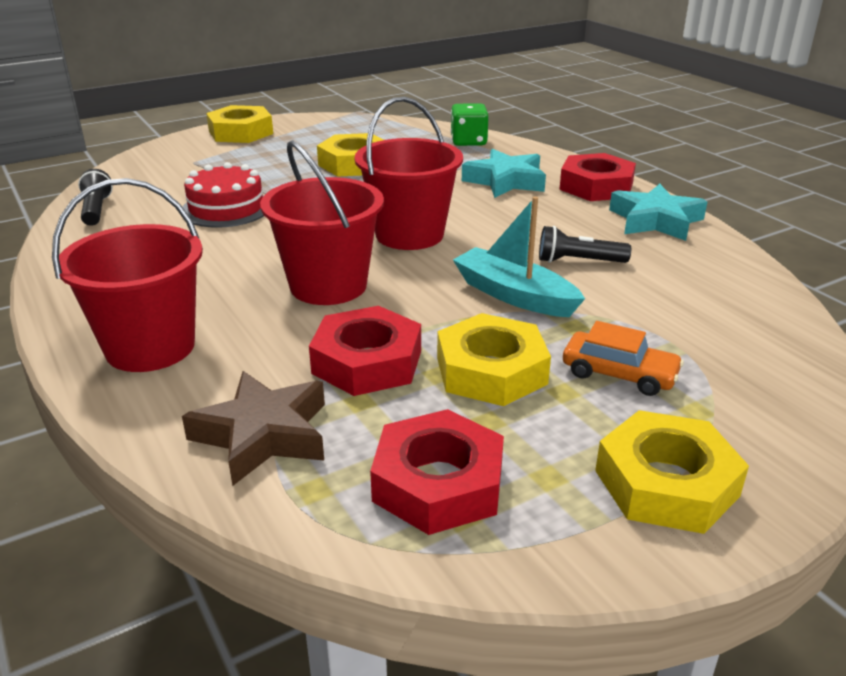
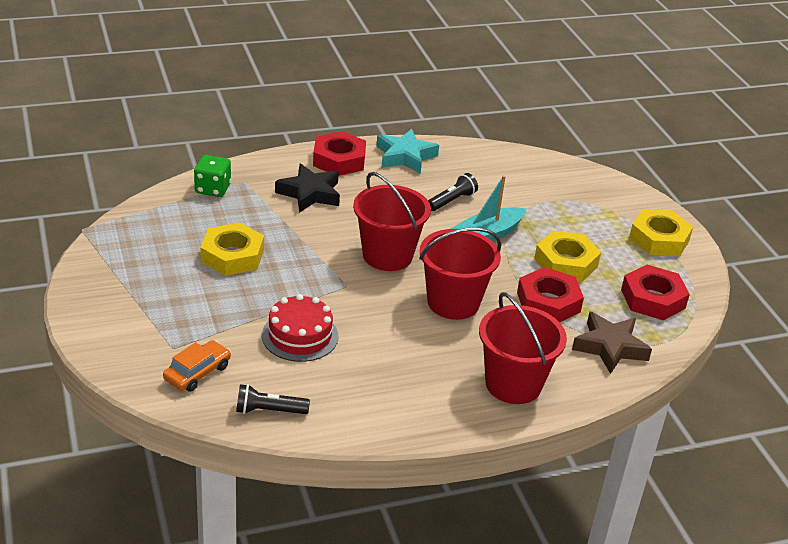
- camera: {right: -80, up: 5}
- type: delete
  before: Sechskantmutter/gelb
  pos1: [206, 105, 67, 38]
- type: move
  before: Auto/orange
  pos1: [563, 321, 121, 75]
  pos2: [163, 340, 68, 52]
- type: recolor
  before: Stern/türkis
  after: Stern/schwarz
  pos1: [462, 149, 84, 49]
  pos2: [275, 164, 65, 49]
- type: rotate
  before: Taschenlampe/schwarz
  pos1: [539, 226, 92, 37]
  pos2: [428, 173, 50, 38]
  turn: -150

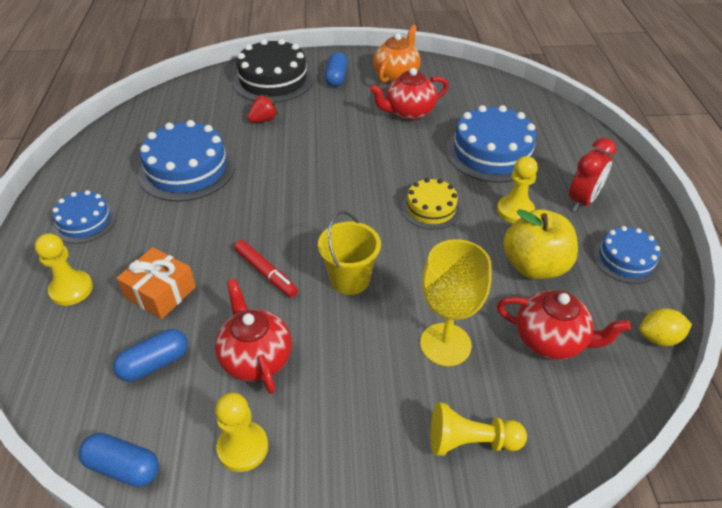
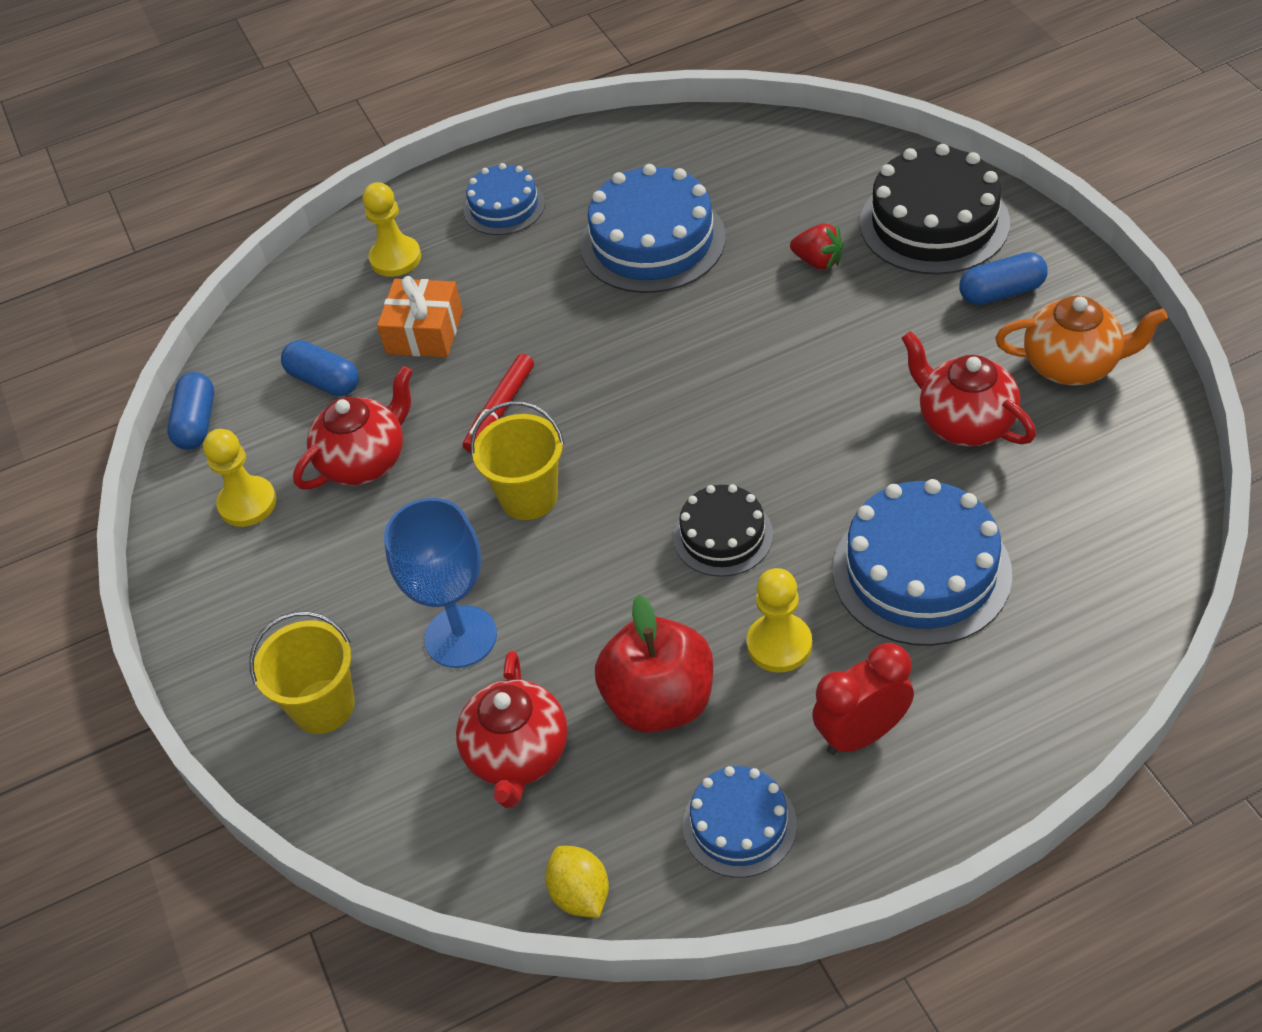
- camera: {right: 75, up: 5}
- type: replace
  before: Bauer/gelb
  after: Eimer/gelb
  pos1: [431, 402, 96, 54]
  pos2: [249, 611, 105, 123]
- type: recolor
  before: Kuchen/gelb
  after: Kuchen/schwarz
  pos1: [402, 178, 59, 52]
  pos2: [673, 484, 100, 93]
- type: recolor
  before: Kelch/gelb
  after: Kelch/blau
  pos1: [420, 239, 72, 127]
  pos2: [384, 498, 113, 170]
- type: recolor
  before: Apfel/gelb
  after: Apfel/rot
  pos1: [503, 209, 75, 70]
  pos2: [595, 595, 118, 138]
- type: rotate
  before: Wecker/rot
  pos1: [569, 138, 47, 74]
  pos2: [812, 643, 102, 112]
  turn: 135

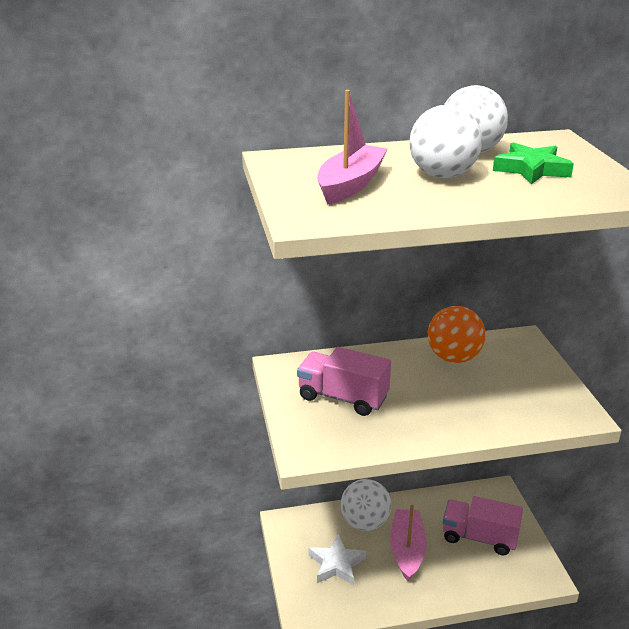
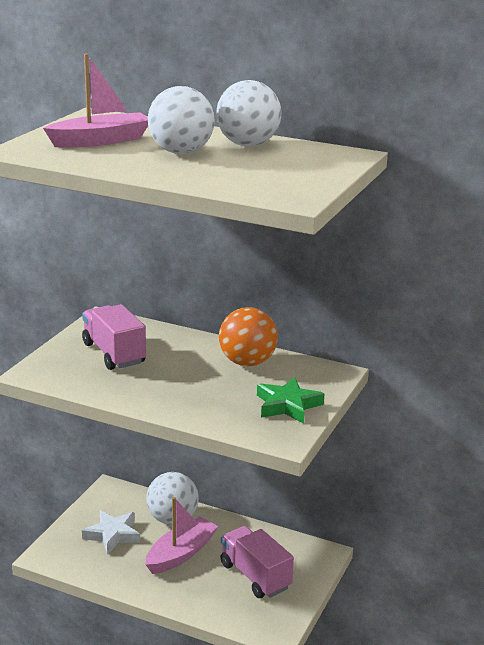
- camera: {right: 35, up: -5}
- type: move
  before: Stern/grün
  pos1: [493, 142, 81, 42]
  pos2: [257, 377, 67, 47]

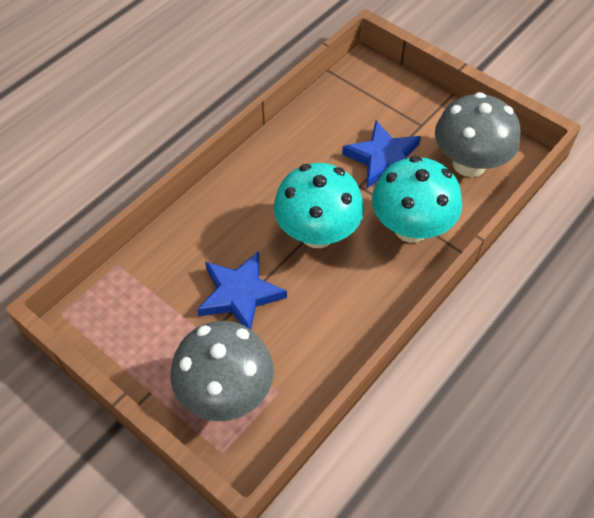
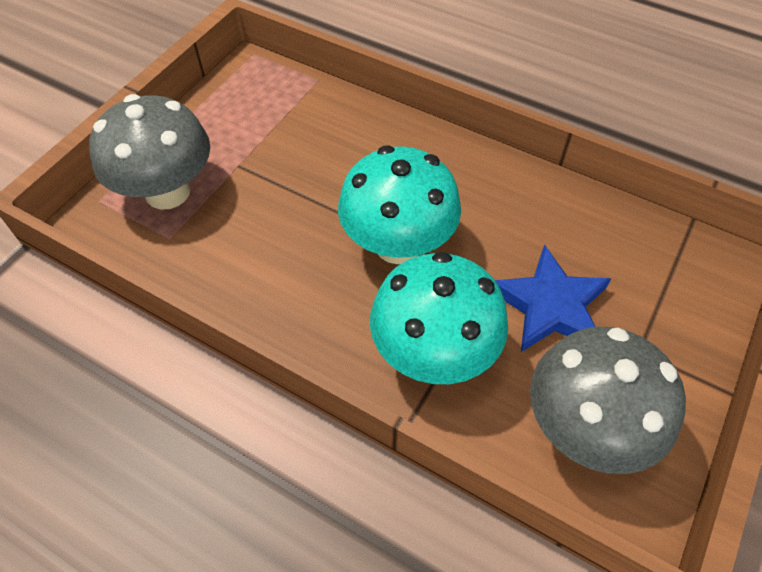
- camera: {right: 80, up: 0}
- type: delete
  before: Stern/blau
  pos1: [197, 251, 90, 78]

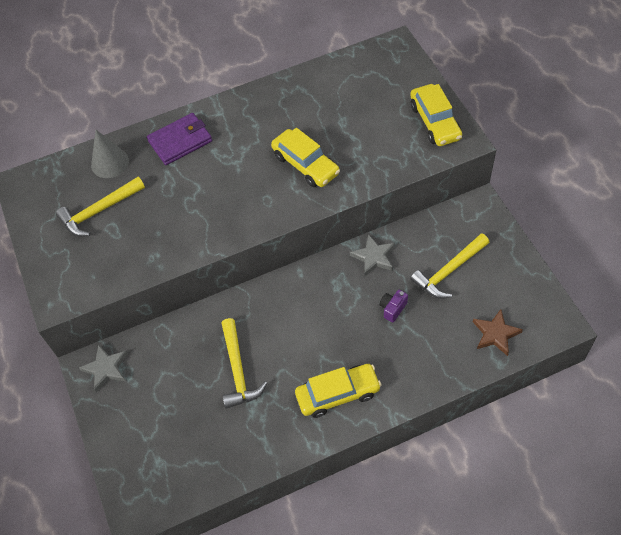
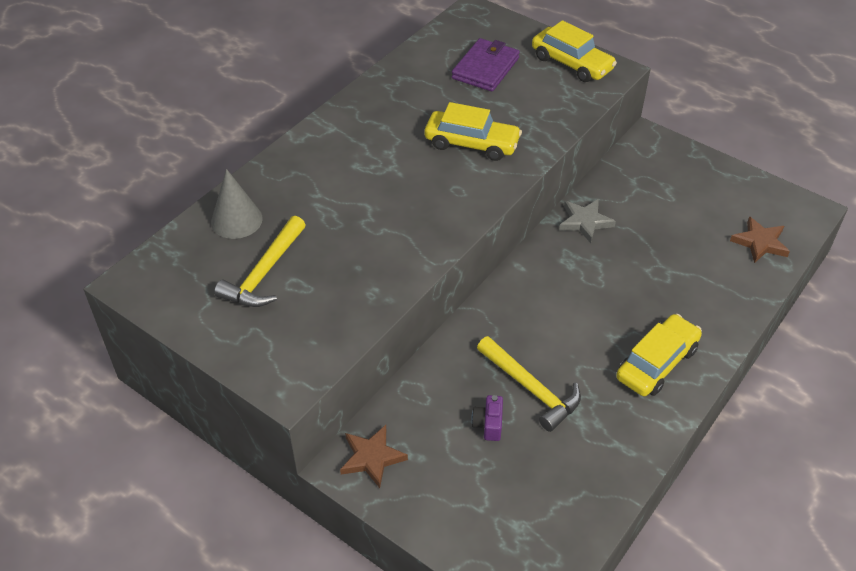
- camera: {right: -35, up: -10}
- type: delete
  before: Hammer/gelb
  pos1: [410, 233, 80, 66]
- type: move
  before: Geldbörse/lila
  pos1: [147, 113, 65, 52]
  pos2: [452, 38, 68, 53]
- type: move
  before: Kamera/lila
  pos1: [379, 290, 29, 33]
  pos2: [471, 395, 32, 46]
- type: recolor
  before: Stern/grau
  after: Stern/braun
  pos1: [79, 344, 49, 48]
  pos2: [340, 425, 68, 63]

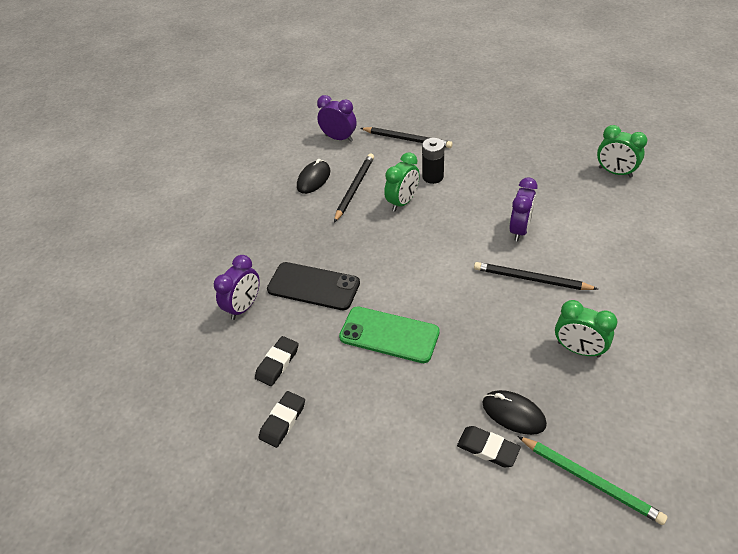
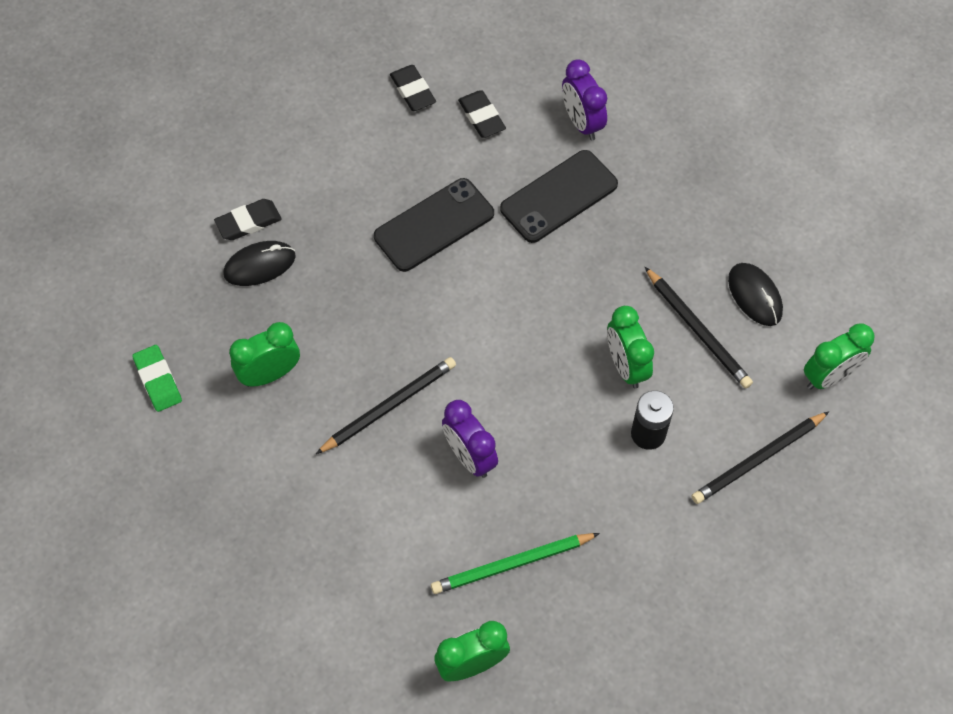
- camera: {right: 120, up: 15}
- type: insert
  after: Radiergummi/grün
  pos2: [132, 345, 50, 67]
- type: move
  before: Bleistift/grün
  pos1: [517, 436, 150, 89]
  pos2: [431, 533, 169, 61]
- type: recolor
  before: Wecker/lila
  after: Wecker/grün
  pos1: [317, 95, 40, 47]
  pos2: [804, 323, 71, 67]
- type: recolor
  before: Handy/grün
  after: Handy/schwarz
  pos1: [339, 306, 101, 57]
  pos2: [374, 178, 120, 94]

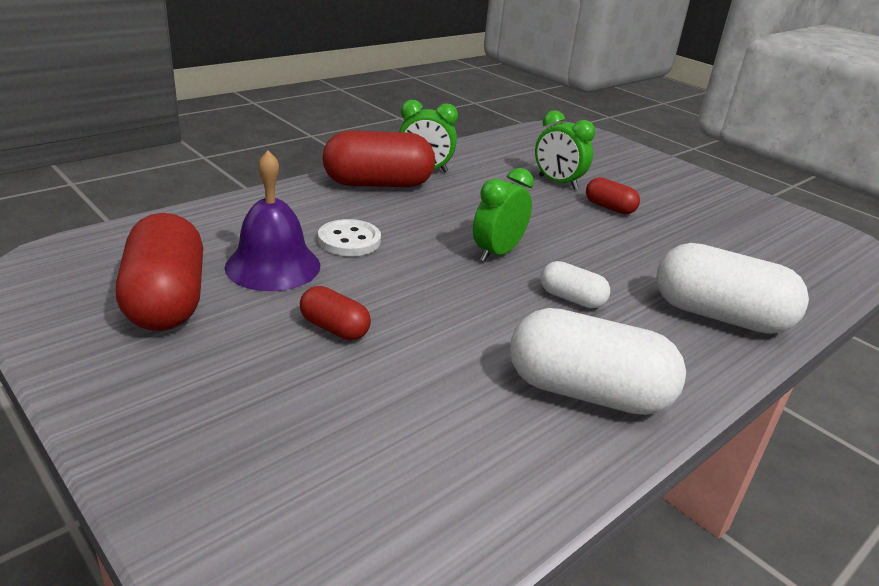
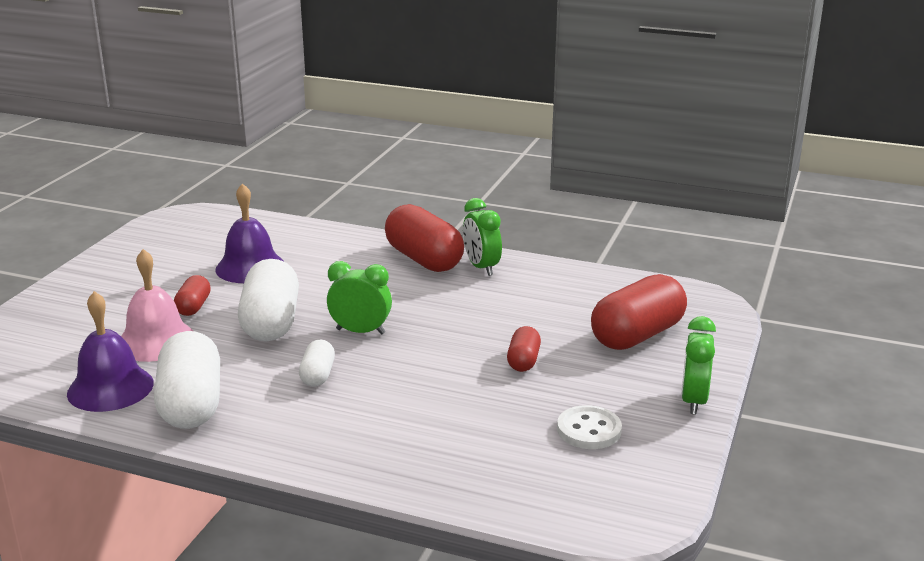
- camera: {right: 65, up: -5}
- type: insert
  after: Glocke/lila
  pos2: [67, 291, 87, 121]
- type: insert
  after: Glocke/rosa
  pos2: [121, 249, 72, 113]
- type: move
  before: Kapsel/rot
  pos1: [116, 213, 87, 118]
  pos2: [591, 274, 96, 76]
- type: move
  before: Knopf/weiß
  pos1: [318, 219, 63, 37]
  pos2: [557, 405, 65, 44]
- type: move
  before: Wecker/grün
  pos1: [535, 110, 60, 79]
  pos2: [681, 316, 35, 98]
- type: move
  before: Kapsel/weiß
  pos1: [656, 243, 153, 91]
  pos2: [238, 259, 61, 83]

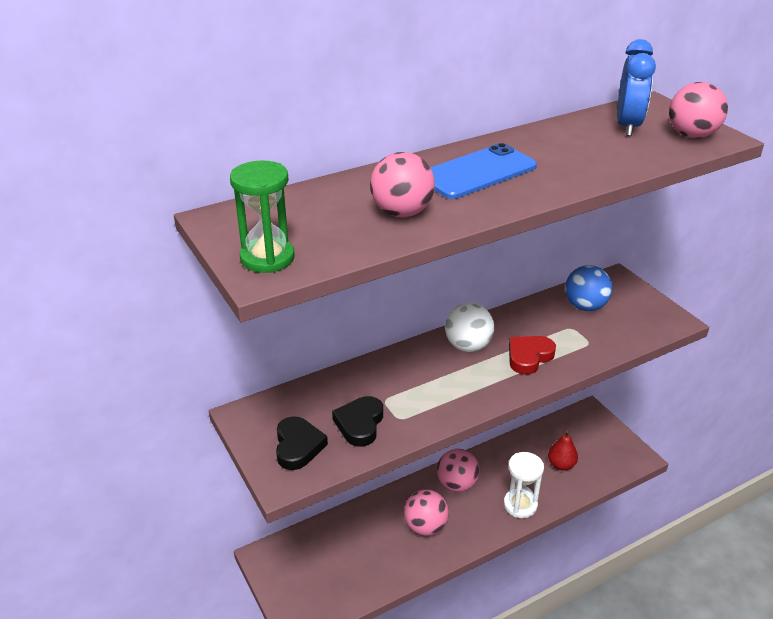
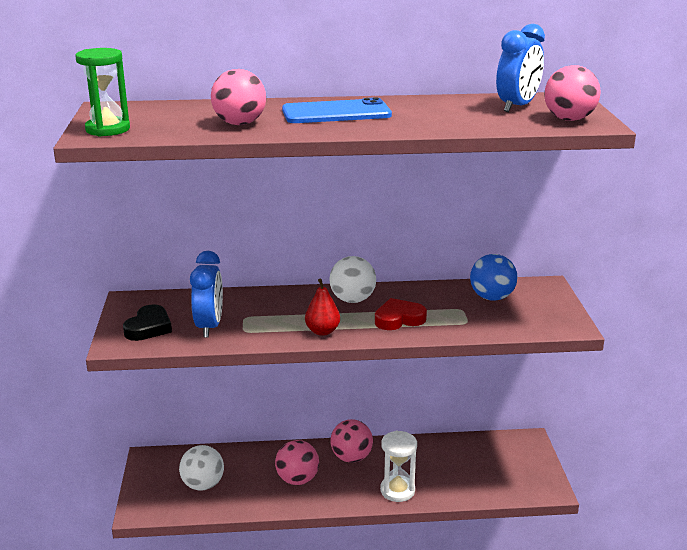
- camera: {right: 25, up: -10}
- type: insert
  after: Ball/weiß
  pos2: [179, 445, 45, 46]
- type: move
  before: Birne/rot
  pos1: [548, 430, 30, 41]
  pos2: [305, 278, 35, 58]
- type: replace
  before: Herz/schwarz
  after: Wecker/blau
  pos1: [332, 396, 51, 51]
  pos2: [190, 251, 33, 86]

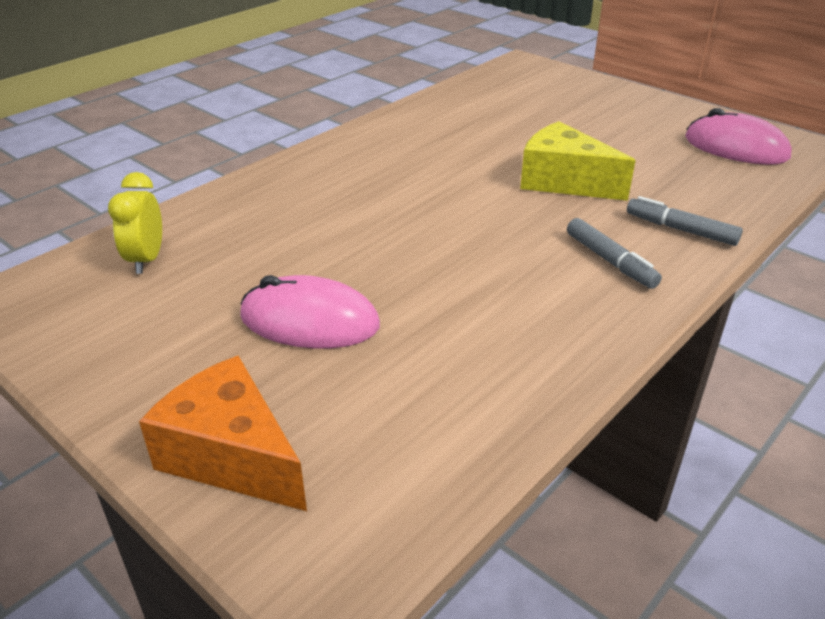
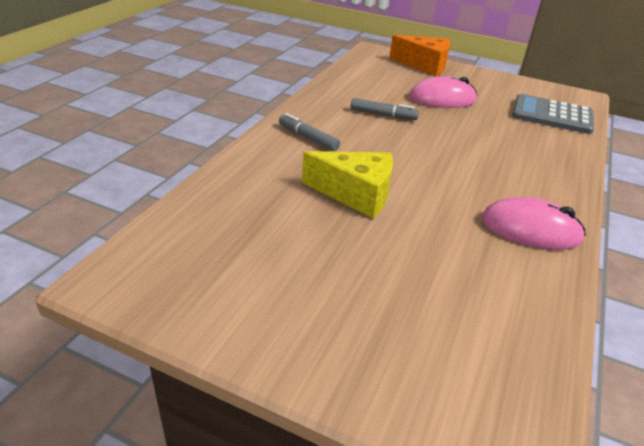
- camera: {right: 160, up: 0}
- type: move
  before: Filzstift/grau
  pos1: [627, 196, 116, 50]
  pos2: [351, 98, 68, 22]
- type: move
  before: Computermaus/rosa
  pos1: [685, 108, 106, 57]
  pos2: [481, 197, 105, 53]
- type: replace
  before: Wecker/gelb
  after: Taschenrechner/grau
  pos1: [108, 172, 54, 102]
  pos2: [512, 94, 82, 40]

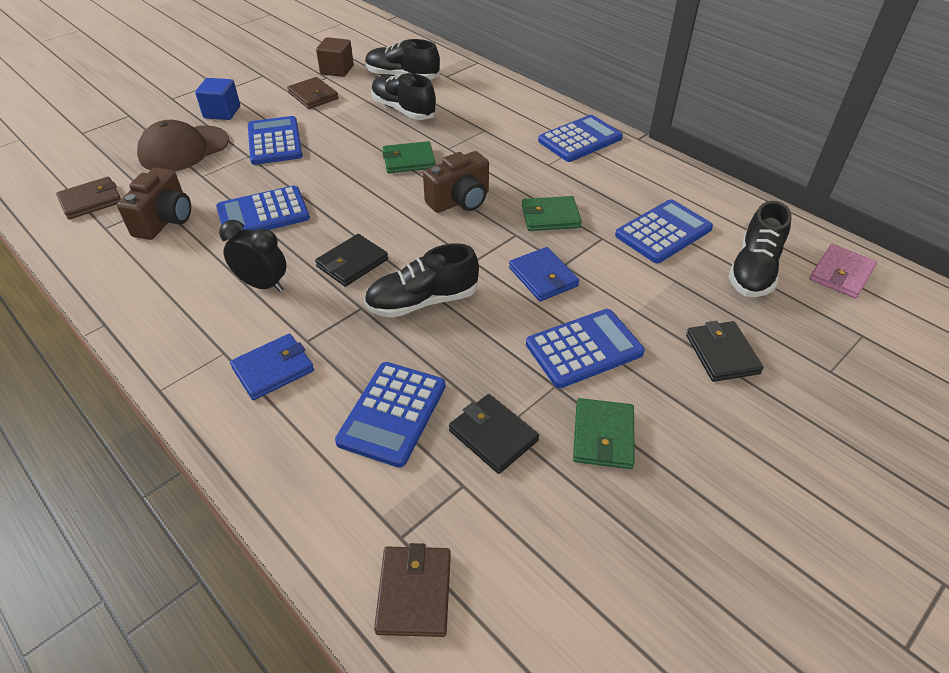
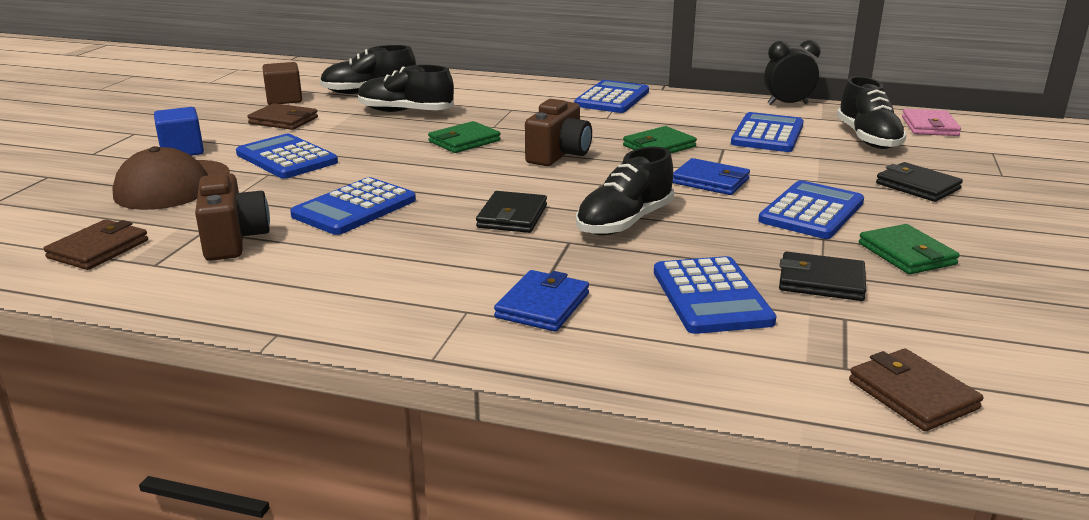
- camera: {right: -30, up: -20}
- type: move
  before: Wecker/schwarz
  pos1: [219, 220, 68, 72]
  pos2: [764, 40, 57, 65]

